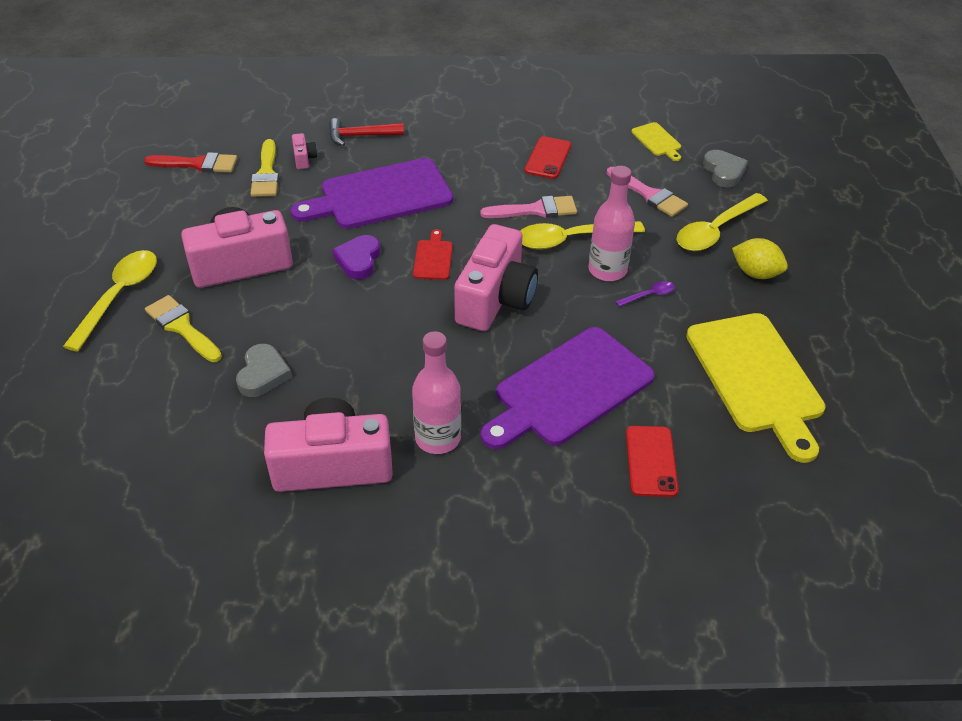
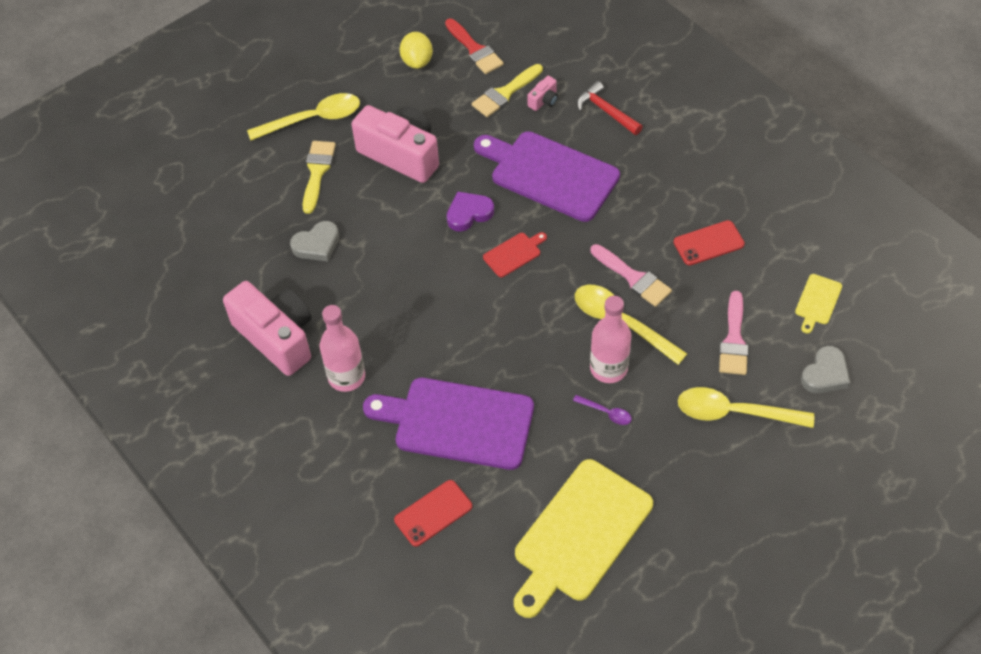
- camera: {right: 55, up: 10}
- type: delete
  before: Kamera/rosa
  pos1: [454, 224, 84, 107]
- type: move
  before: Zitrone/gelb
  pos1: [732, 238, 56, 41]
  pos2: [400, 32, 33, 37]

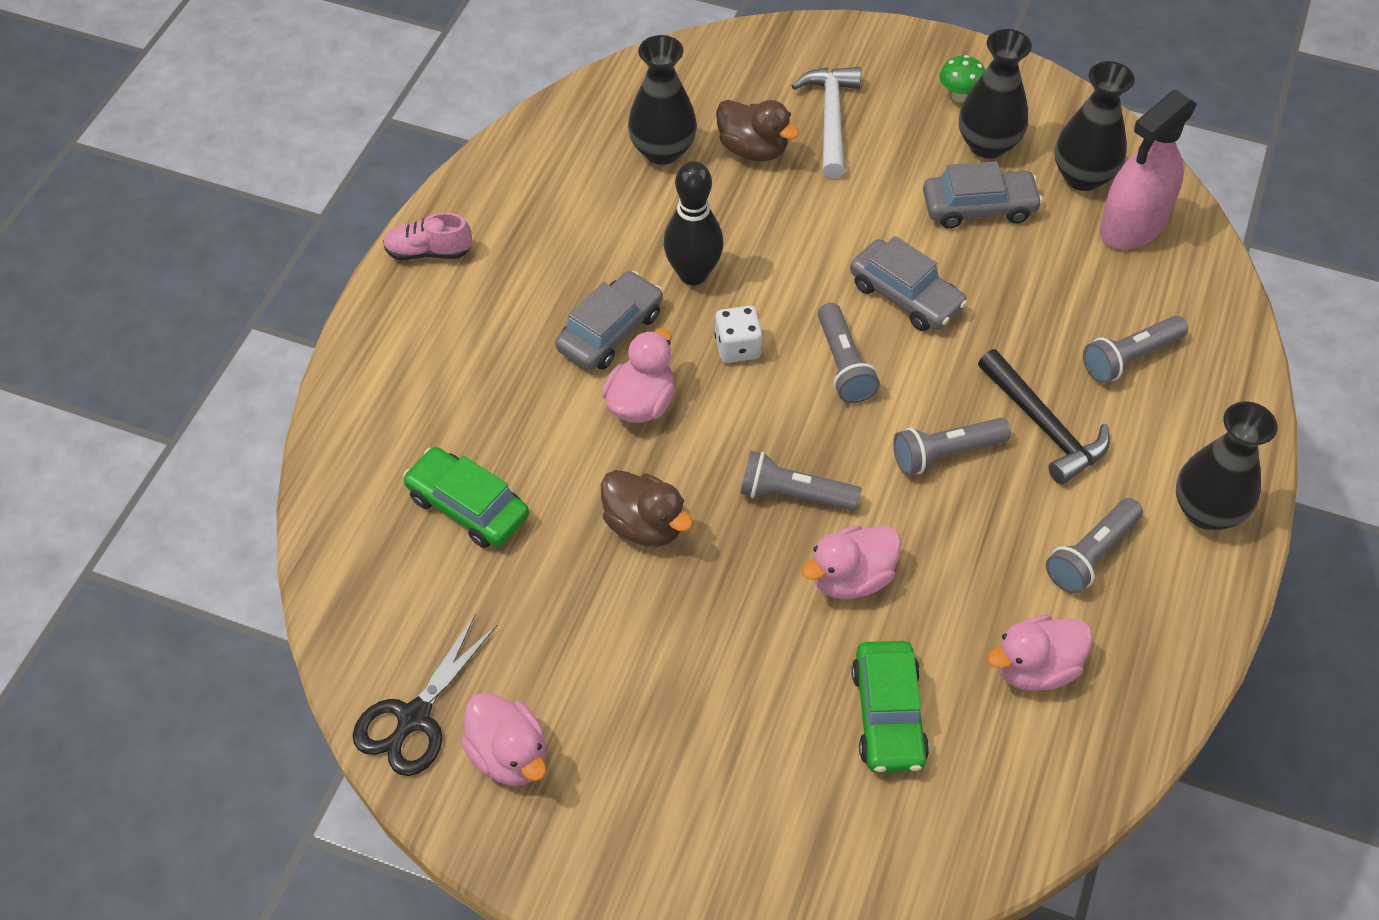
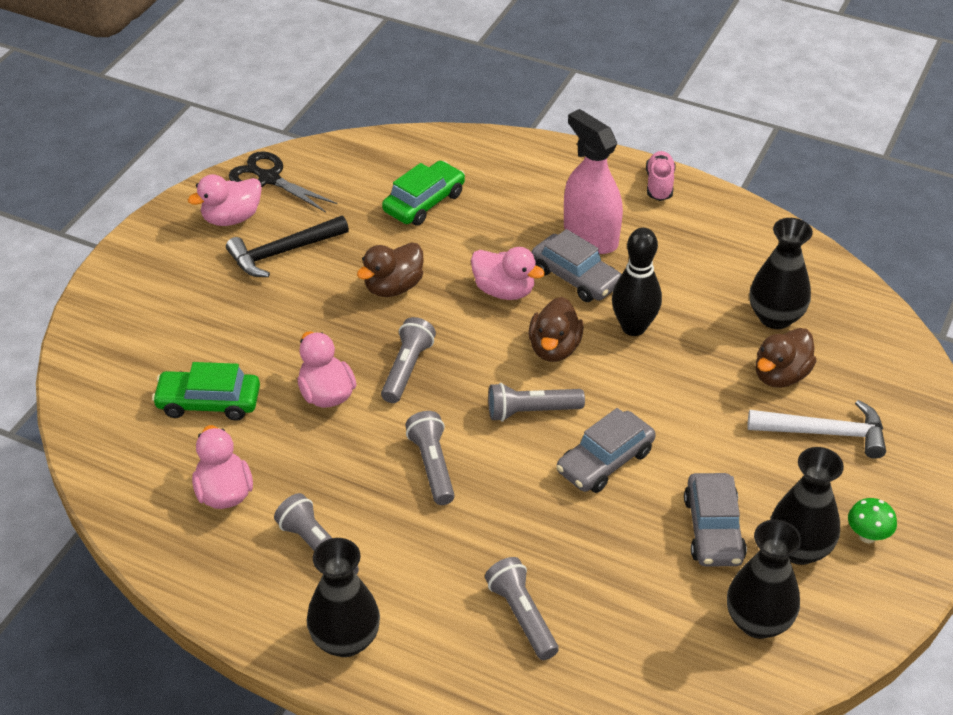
- camera: {right: 95, up: -10}
- type: move
  before: Hammer/schwarz
  pos1: [978, 349, 132, 135]
  pos2: [226, 216, 123, 61]
- type: move
  before: Sprühflasche/rosa
  pos1: [1099, 90, 98, 159]
  pos2: [564, 109, 59, 145]
- type: replace
  before: Spielwürfel/weiß
  after: Ente/braun
  pos1: [714, 306, 49, 57]
  pos2: [528, 297, 56, 65]

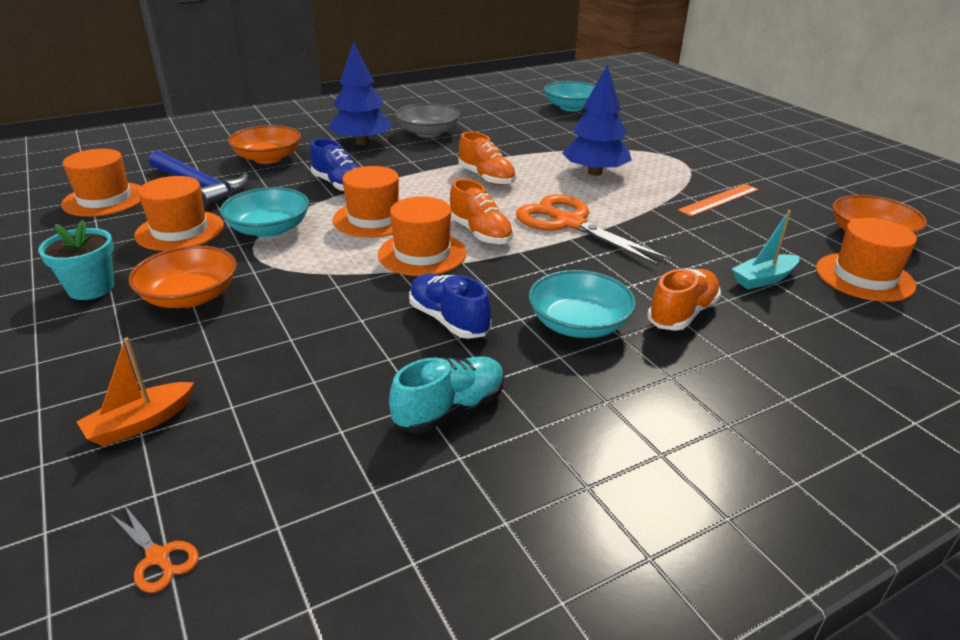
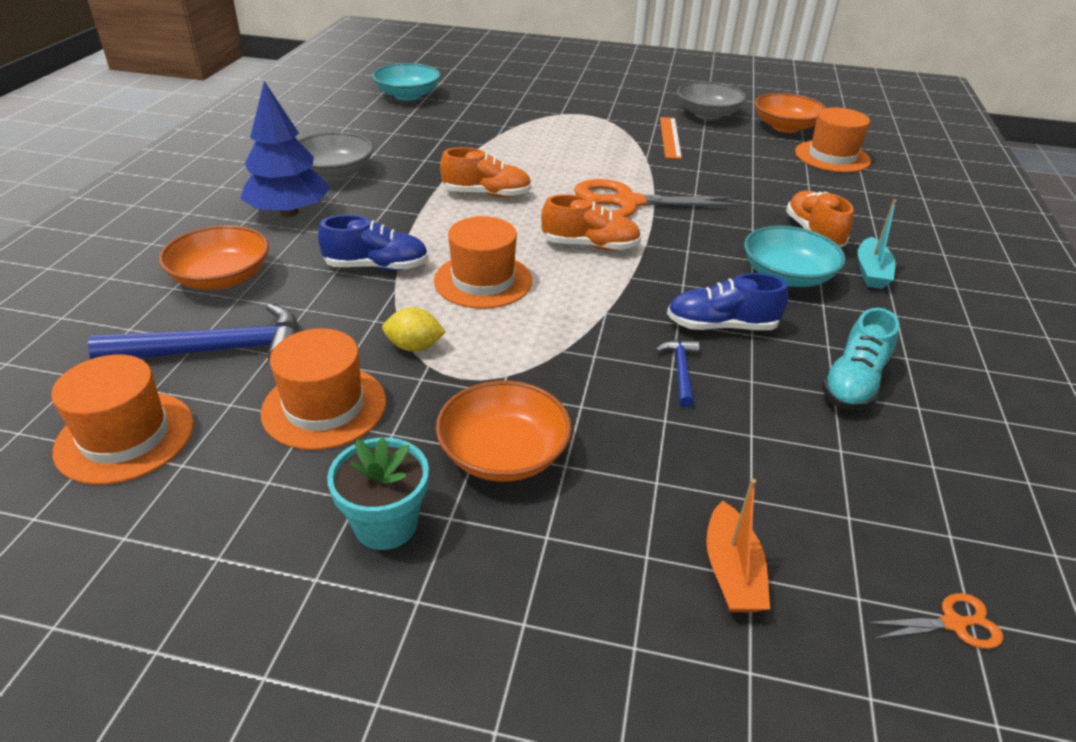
- camera: {right: -50, up: 5}
- type: delete
  before: Hut/orange
  pos1: [378, 196, 88, 80]
- type: delete
  before: Baum/blau
  pos1: [562, 65, 70, 111]
- type: insert
  after: Hammer/blau
  pos2: [655, 340, 44, 68]
- type: insert
  after: Schüssel/grau
  pos2: [677, 81, 69, 39]
- type: move
  before: Boot/türkis
  pos1: [732, 210, 67, 79]
  pos2: [858, 199, 39, 90]
- type: replace
  before: Schüssel/türkis
  after: Zitrone/gelb
  pos1: [220, 187, 89, 50]
  pos2: [382, 307, 64, 45]
- type: rotate
  before: Schuh/türkis
  pos1: [389, 356, 115, 77]
  pos2: [822, 308, 77, 102]
  turn: -150

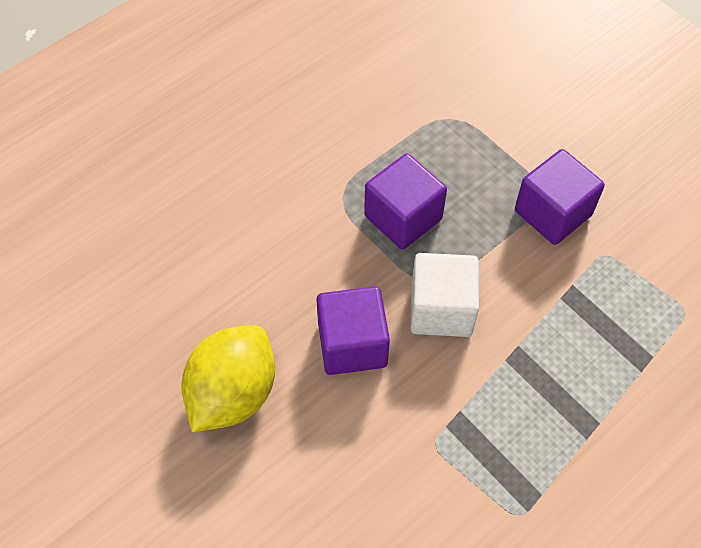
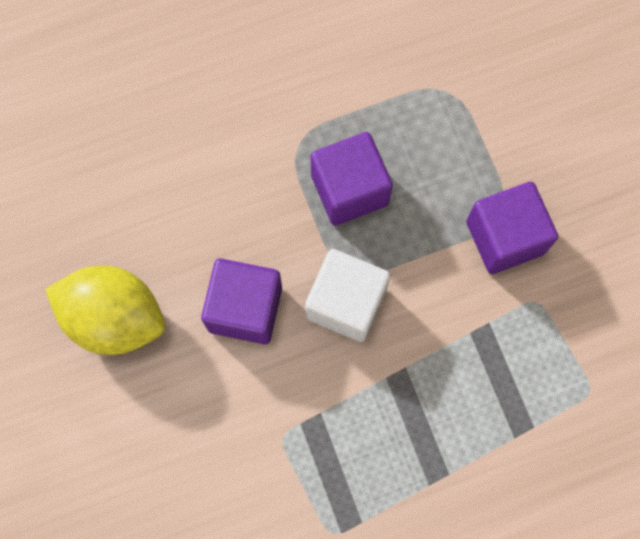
- camera: {right: 20, up: 15}
- type: rotate
  before: Zitrone/gelb
  pos1: [181, 325, 94, 107]
  pos2: [45, 266, 120, 89]
  turn: 60

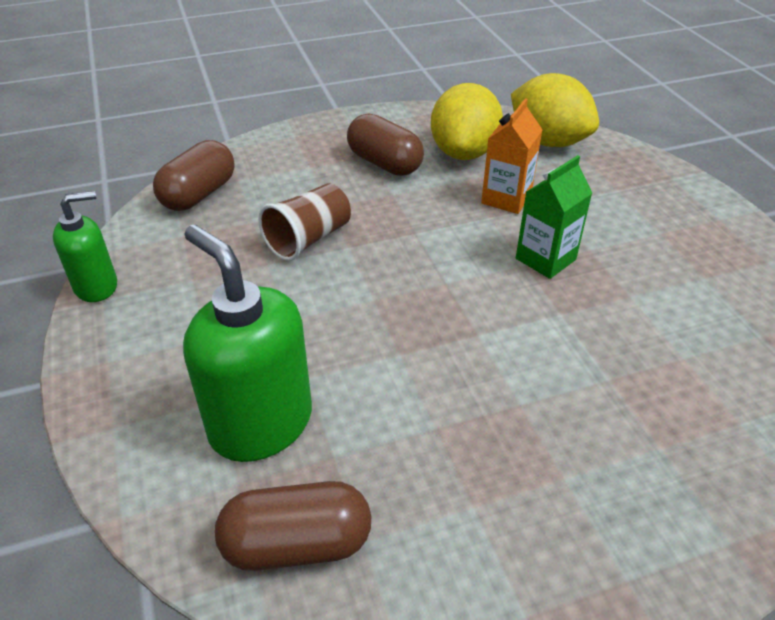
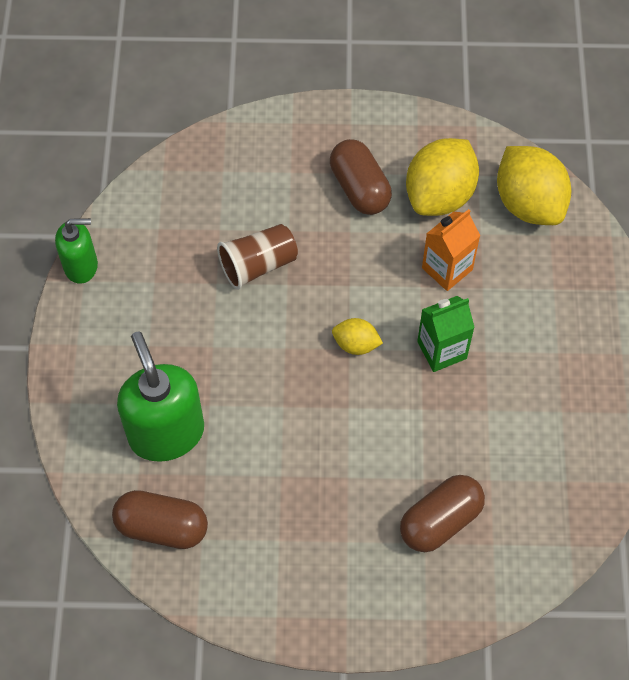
- camera: {right: 20, up: 20}
- type: insert
  after: Zitrone/gelb
  pos2: [332, 318, 51, 37]
- type: move
  before: Kapsel/braun
  pos1: [153, 140, 82, 71]
  pos2: [400, 475, 85, 77]

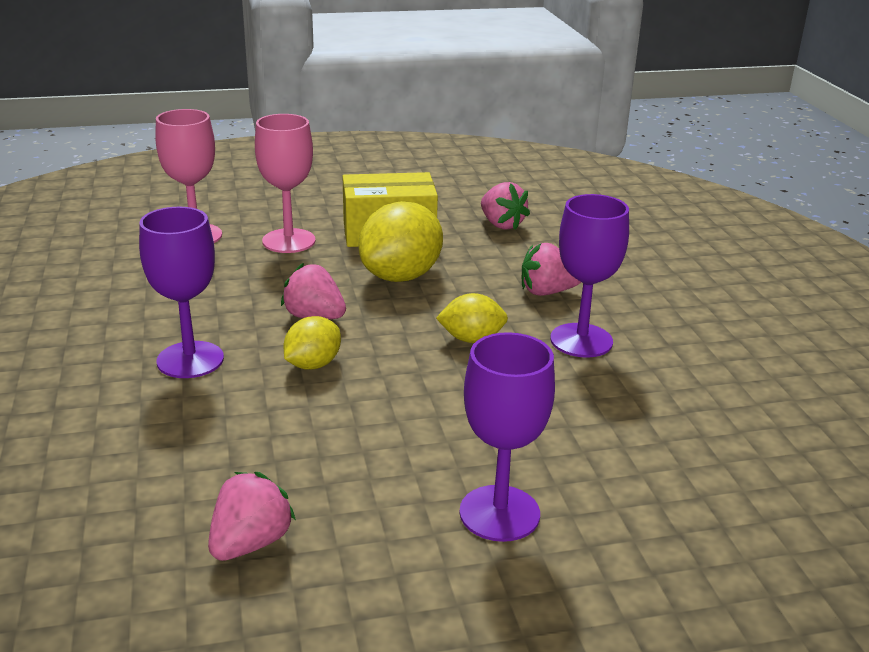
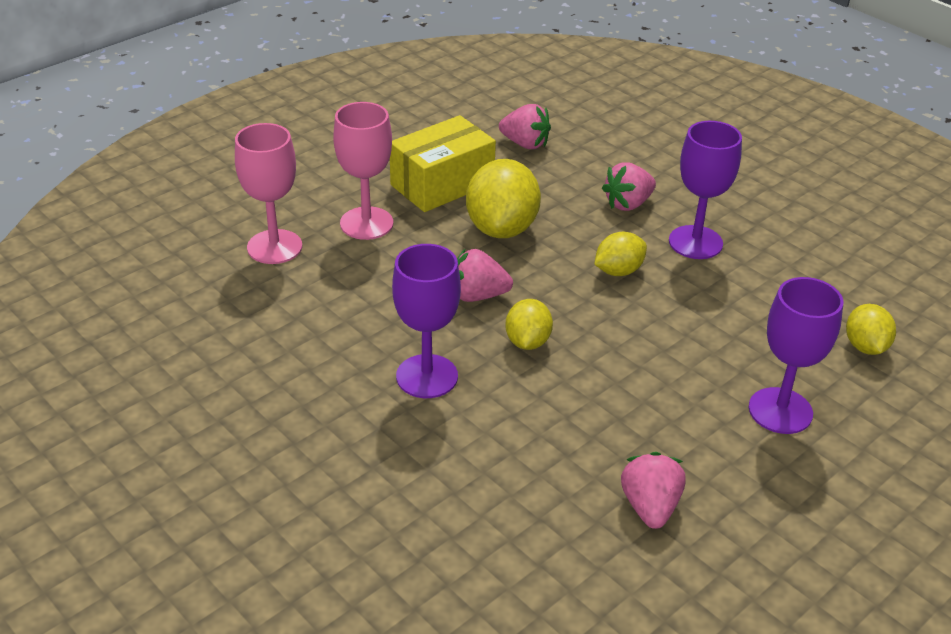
- camera: {right: -30, up: 10}
- type: insert
  after: Zitrone/gelb
  pos2: [846, 304, 50, 51]

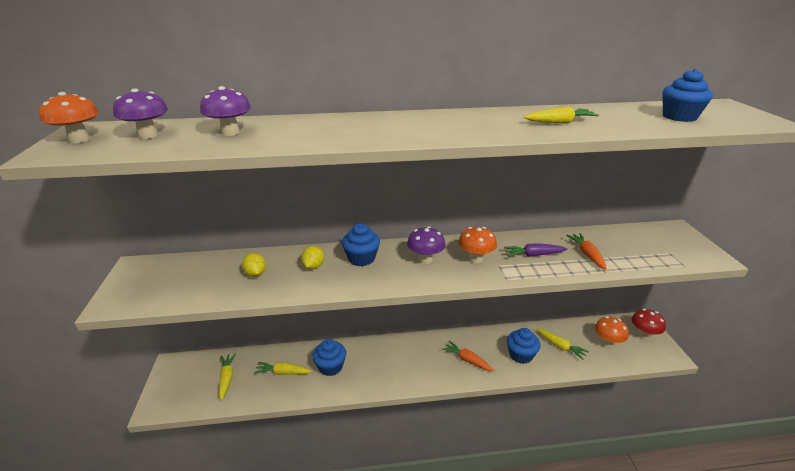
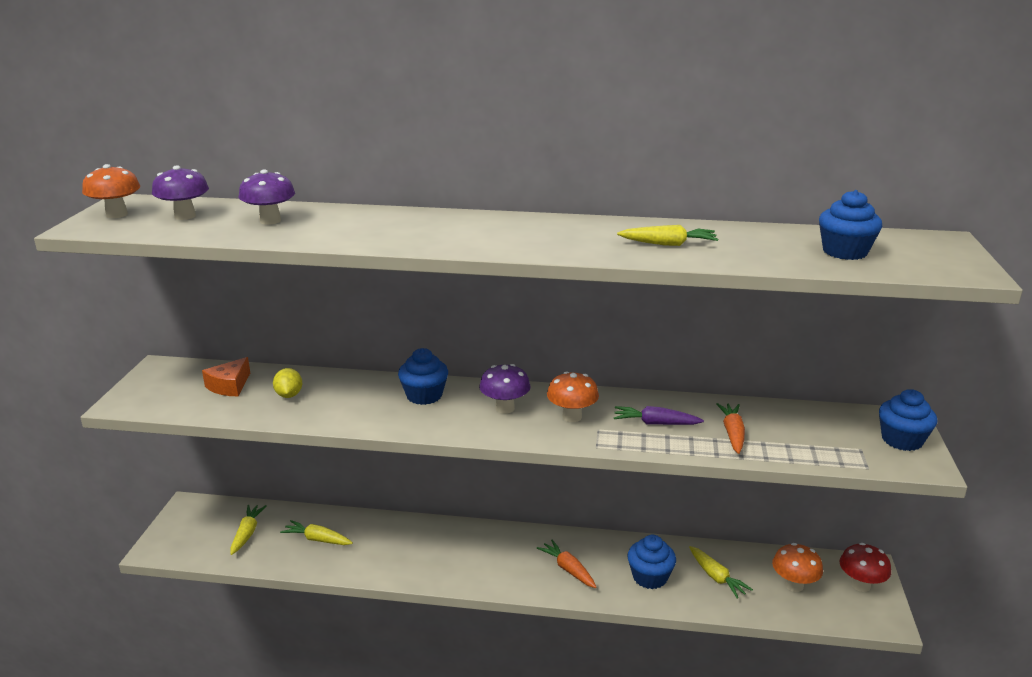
- camera: {right: 15, up: -5}
- type: delete
  before: Zitrone/gelb
  pos1: [301, 246, 23, 23]
- type: insert
  after: Käse/orange
  pos2: [202, 357, 48, 39]
- type: move
  before: Muffin/blau
  pos1: [312, 339, 34, 37]
  pos2: [879, 389, 58, 62]

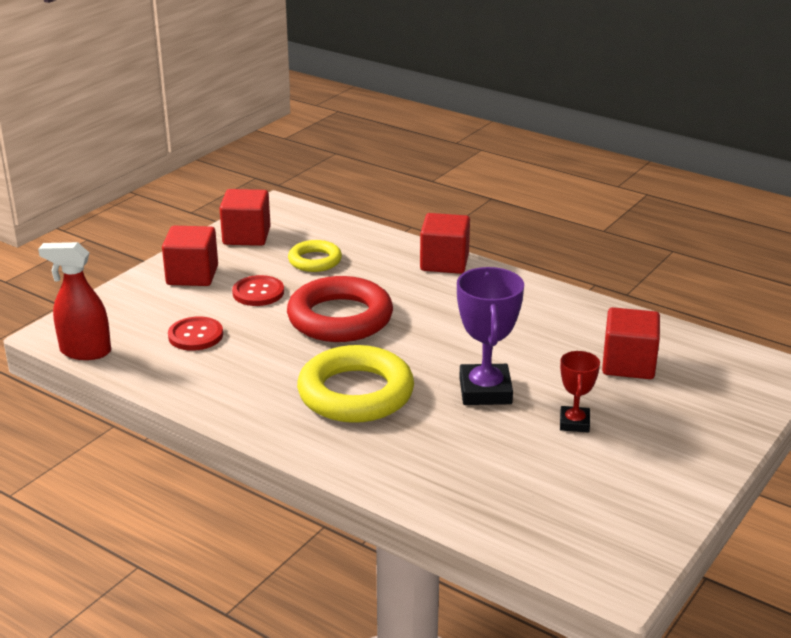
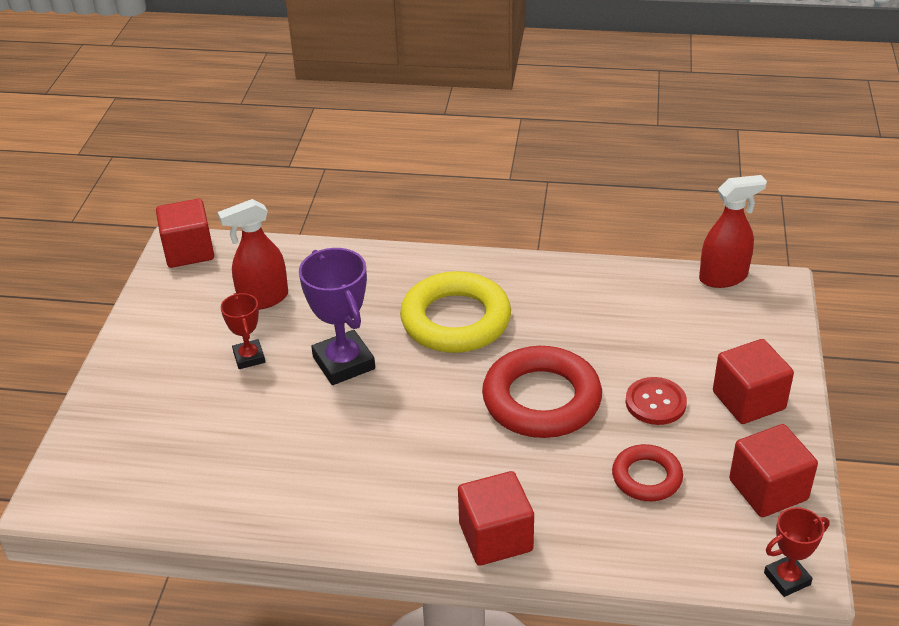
- camera: {right: 155, up: 10}
- type: delete
  before: Knopf/rot
  pos1: [168, 316, 55, 35]
- type: insert
  after: Sprühflasche/rot
  pos2: [218, 199, 70, 111]
- type: insert
  after: Pokal/rot
  pos2: [764, 507, 66, 90]
- type: move
  before: Kubus/rot
  pos1: [602, 307, 58, 72]
  pos2: [156, 199, 58, 69]
- type: recolor
  before: Ring/gelb
  after: Ring/rot
  pos1: [288, 240, 54, 32]
  pos2: [612, 444, 71, 57]

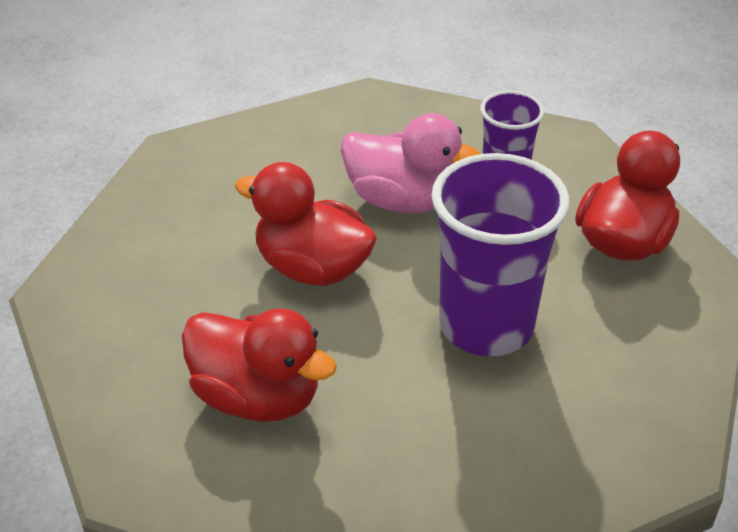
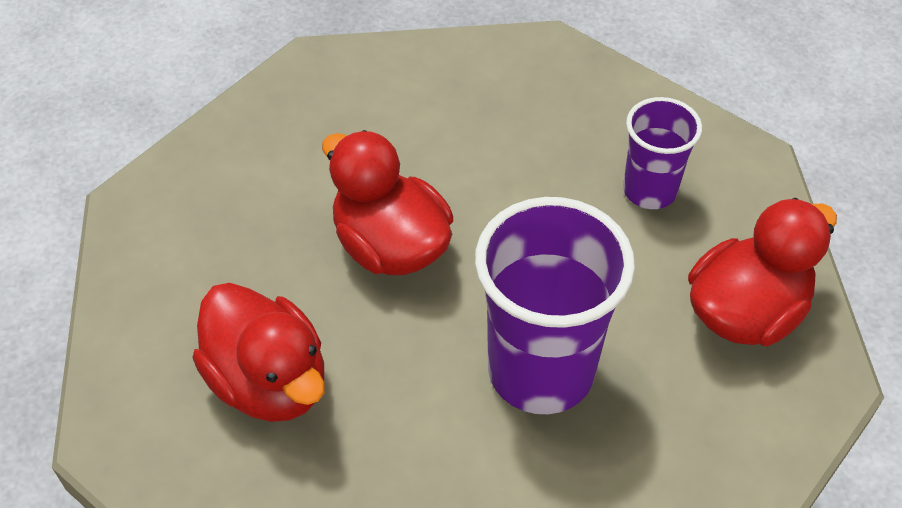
- camera: {right: 20, up: 10}
- type: delete
  before: Ente/rosa
  pos1: [341, 113, 139, 100]

